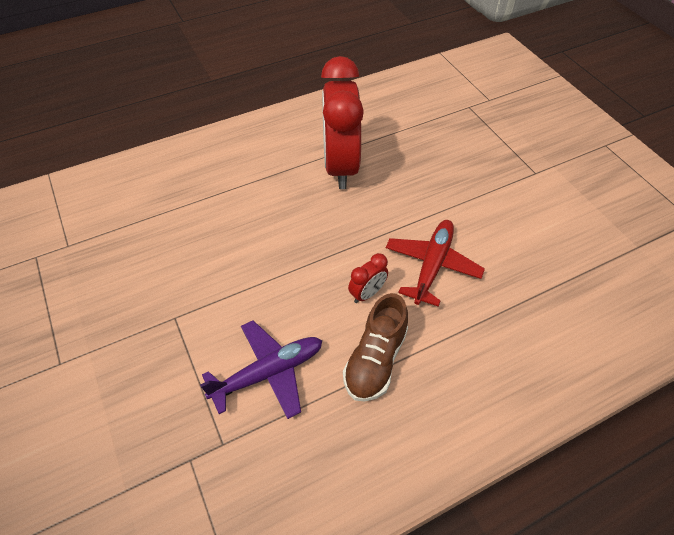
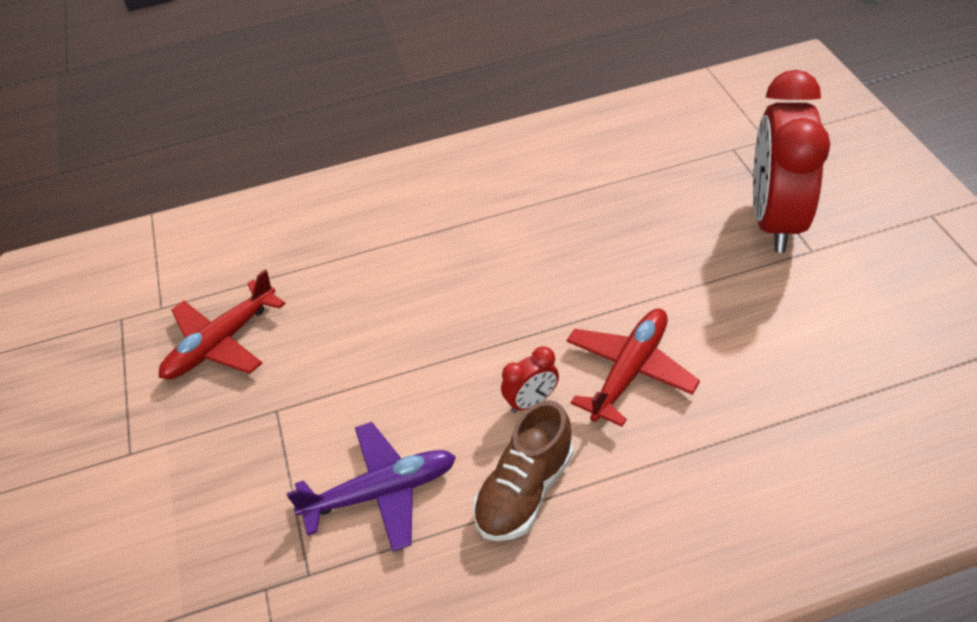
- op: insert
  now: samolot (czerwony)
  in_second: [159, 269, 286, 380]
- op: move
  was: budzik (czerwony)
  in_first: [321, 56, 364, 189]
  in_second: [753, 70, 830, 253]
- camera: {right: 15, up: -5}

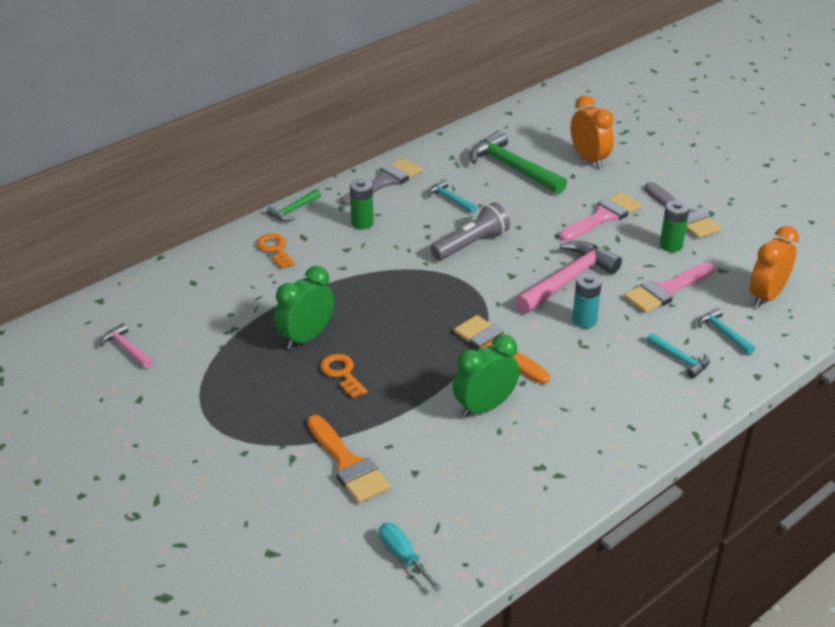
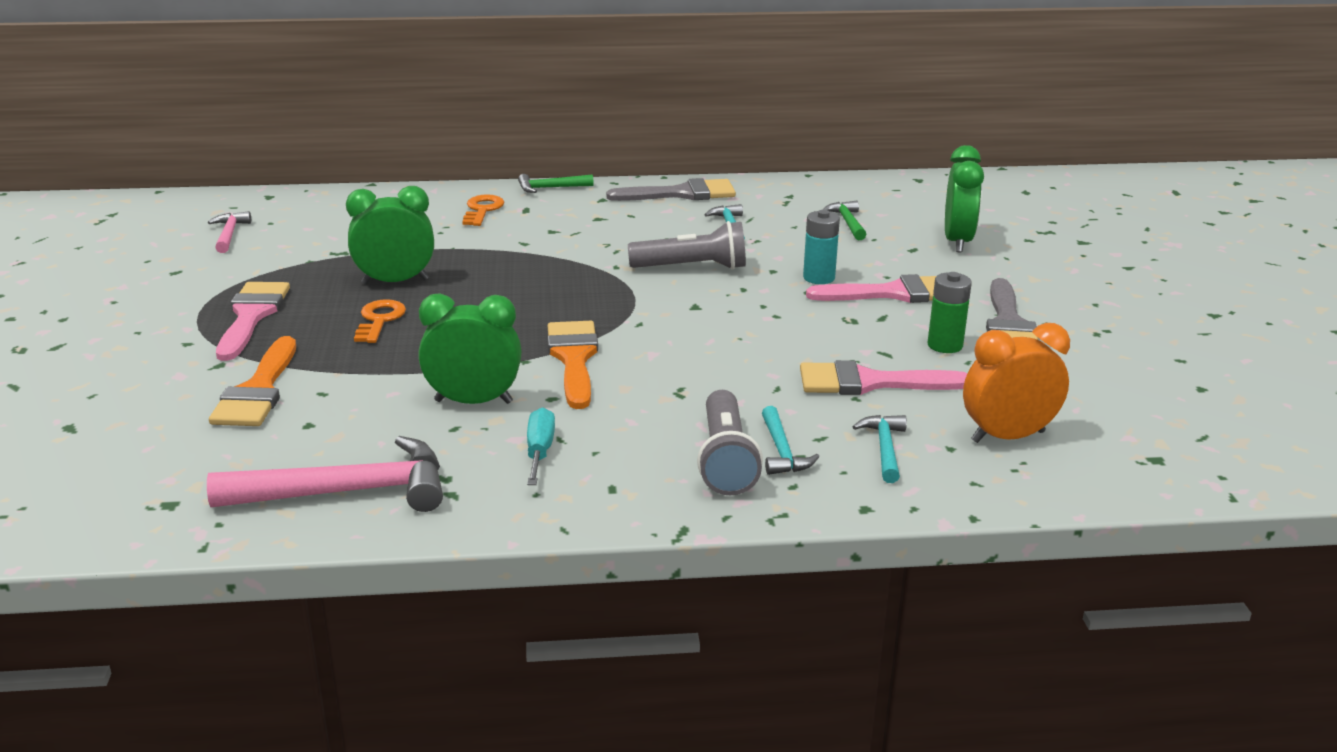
- op: delete
  was: bateria (zielony)
  in_first: [350, 179, 374, 229]
- op: insert
  now: pędzel (różowy)
  in_second: [216, 282, 290, 361]
- op: insert
  now: latarka (szary)
  in_second: [697, 390, 763, 496]
- op: move
  was: śrubokręt (turkusowy)
  in_first: [379, 523, 441, 591]
  in_second: [527, 407, 555, 485]
- op: move
  was: młotek (różowy)
  in_first: [515, 241, 622, 314]
  in_second: [207, 436, 443, 512]
- op: move
  was: bateria (turkusowy)
  in_first: [572, 273, 602, 328]
  in_second: [803, 210, 840, 284]
- op: recolor
  was: budzik (pomarańczowy)
  now: budzik (zielony)
  in_first: [571, 95, 614, 169]
  in_second: [945, 145, 984, 252]
- op: resize
  was: młotek (zielony)
  in_first: [469, 130, 567, 194]
  in_second: [823, 200, 867, 240]
  ratio: 0.51
- camera: {right: 35, up: -10}

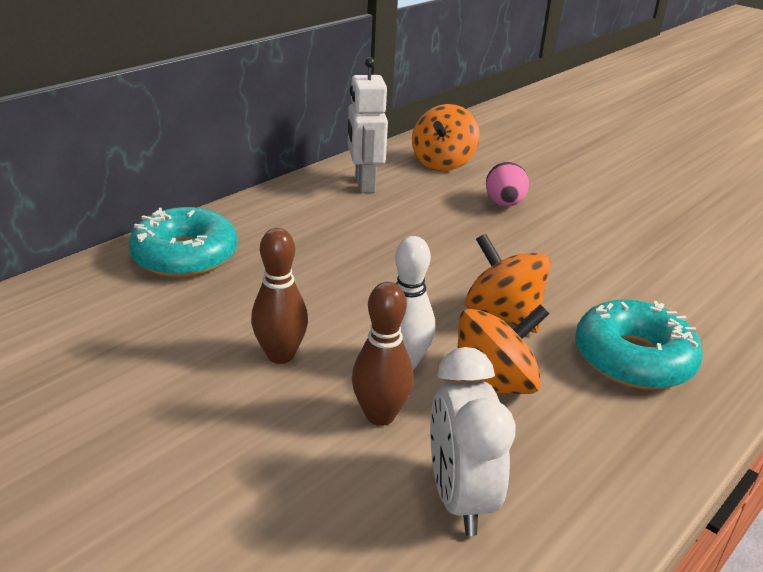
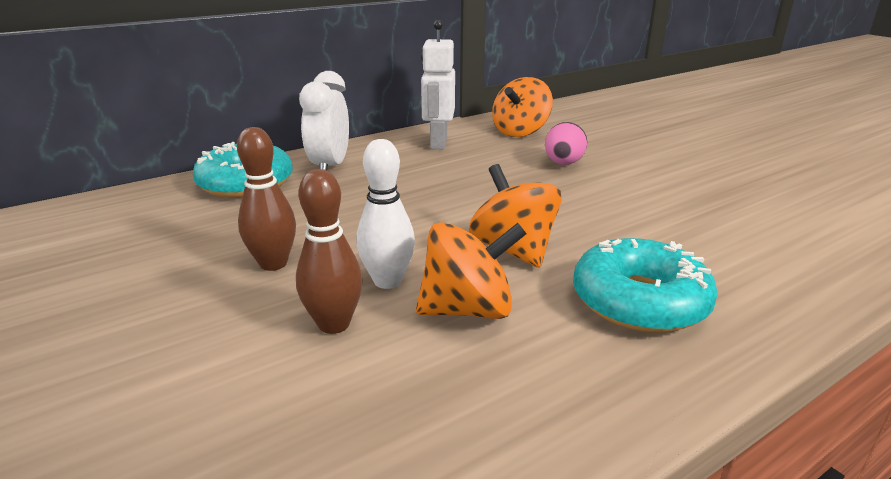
- op: move
  was: budzik (biały)
  in_first: [430, 347, 516, 536]
  in_second: [299, 71, 349, 170]
- camera: {right: 15, up: -5}

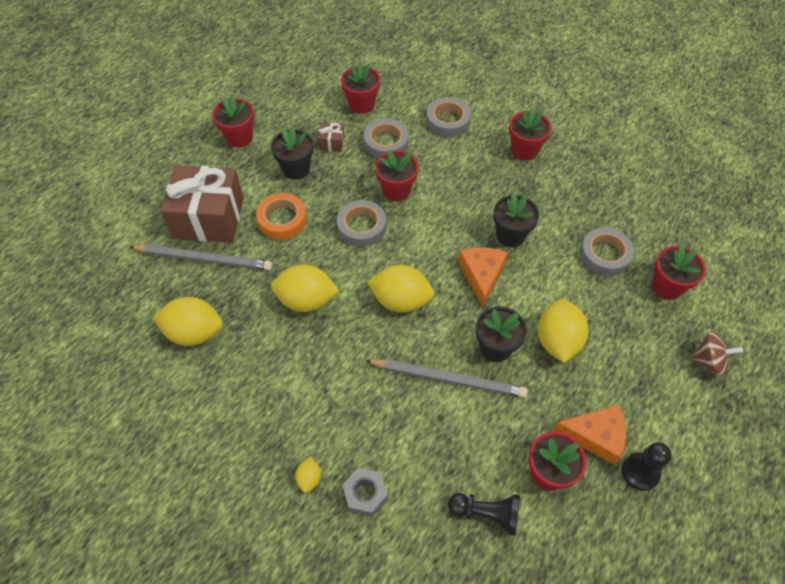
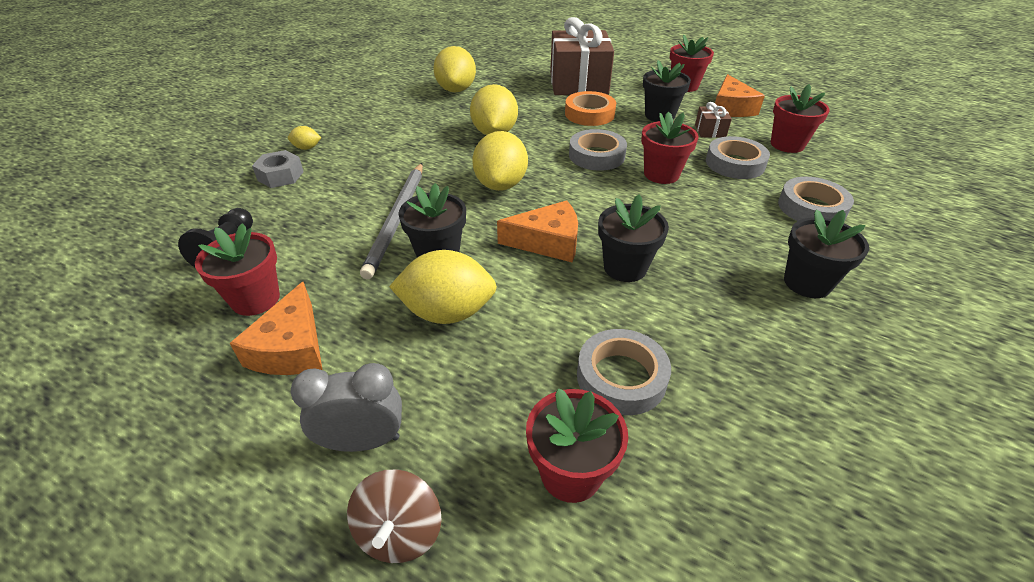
- op: delete
  was: ołówek (szary)
  in_first: [129, 244, 272, 271]
- op: delete
  was: pionek (czarny)
  in_first: [622, 442, 672, 491]
- op: insert
  now: budzik (szary)
  in_second: [291, 363, 402, 452]
- op: insert
  now: ser (pomarańczowy)
  in_second: [715, 74, 765, 117]
- op: recolor
  was: doniczka (czerwony)
  now: doniczka (czarny)
  in_first: [509, 108, 552, 160]
  in_second: [784, 209, 869, 298]
- camera: {right: 85, up: -15}

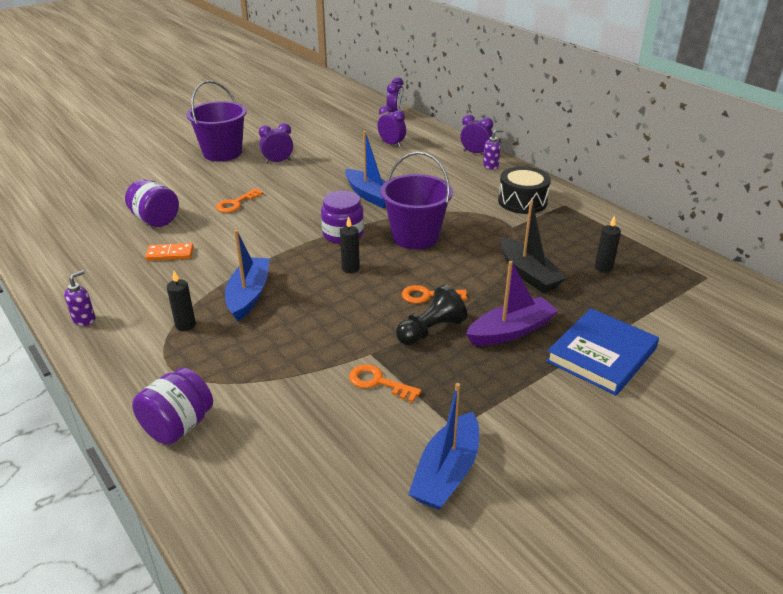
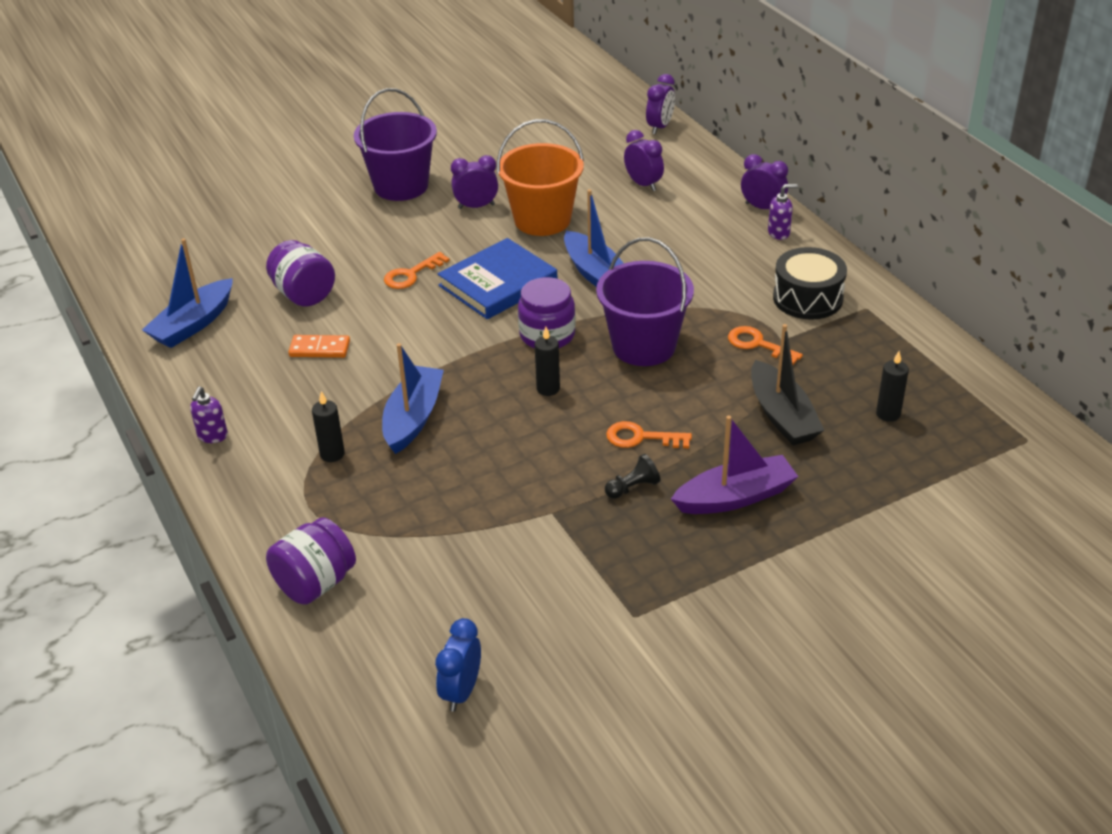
- op: insert
  now: budzik (niebieski)
  in_second: [435, 618, 481, 712]
- op: insert
  now: wiadro (pomarańczowy)
  in_second: [497, 119, 584, 236]
- op: move
  was: klucz (pomarańczowy)
  in_first: [349, 364, 421, 402]
  in_second: [728, 326, 803, 365]
- op: move
  was: łódka (niebieski)
  in_first: [408, 383, 479, 510]
  in_second: [142, 238, 233, 348]
- op: move
  was: książka (niebieski)
  in_first: [546, 308, 659, 395]
  in_second: [437, 238, 557, 319]
- op: rotate
  was: dozownik mydła (fioletowy)
  in_first: [64, 270, 95, 326]
  in_second: [190, 386, 228, 443]
  clockwise: 150
- op: resize
  was: pionek (czarny)
  in_first: [396, 285, 467, 345]
  in_second: [605, 454, 660, 499]
  ratio: 0.6
- camera: {right: 10, up: 5}

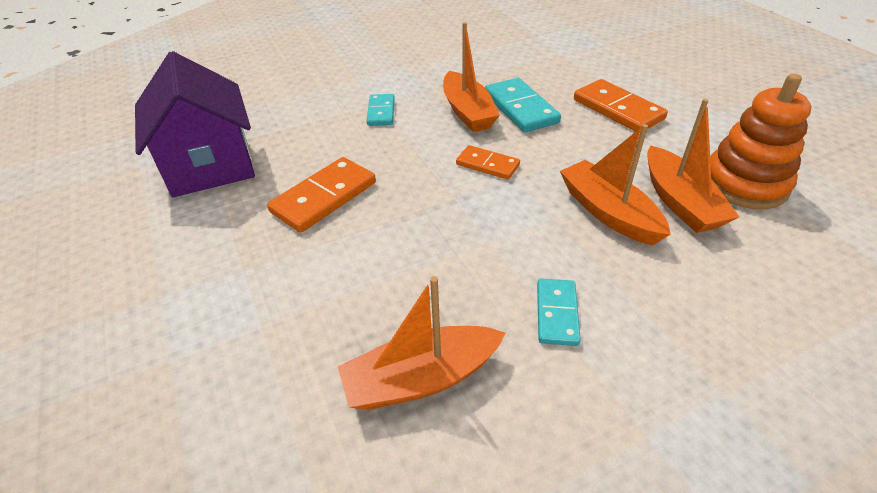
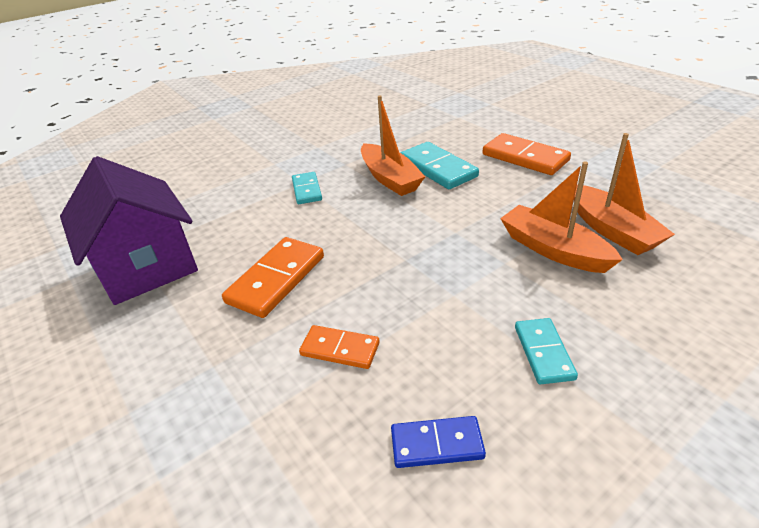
- op: delete
  was: zabawka nakładanka (pomarańczowy)
  in_first: [710, 74, 812, 209]
- op: move
  was: kostka domina (pomarańczowy)
  in_first: [456, 145, 520, 180]
  in_second: [299, 325, 380, 369]
- op: replace
  was: łódka (pomarańczowy)
  now: kostka domina (niebieski)
  in_first: [338, 276, 505, 410]
  in_second: [391, 416, 486, 468]
- camera: {right: -10, up: -5}

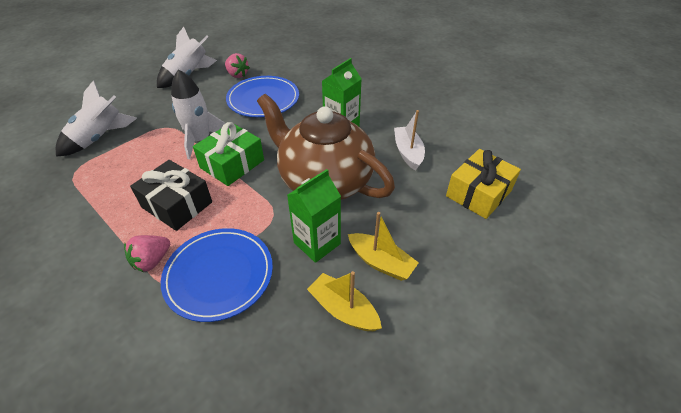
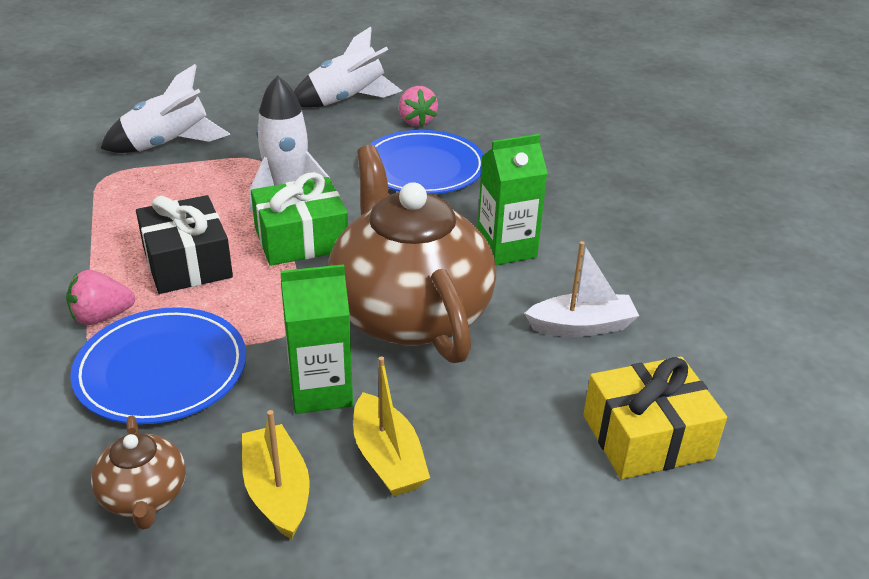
- op: insert
  now: imbryk (brązowy)
  in_second: [91, 416, 186, 530]
- op: rotate
  was: łódka (biały)
  in_first: [394, 110, 425, 171]
  in_second: [524, 241, 639, 337]
  clockwise: 60
- camera: {right: 30, up: -10}

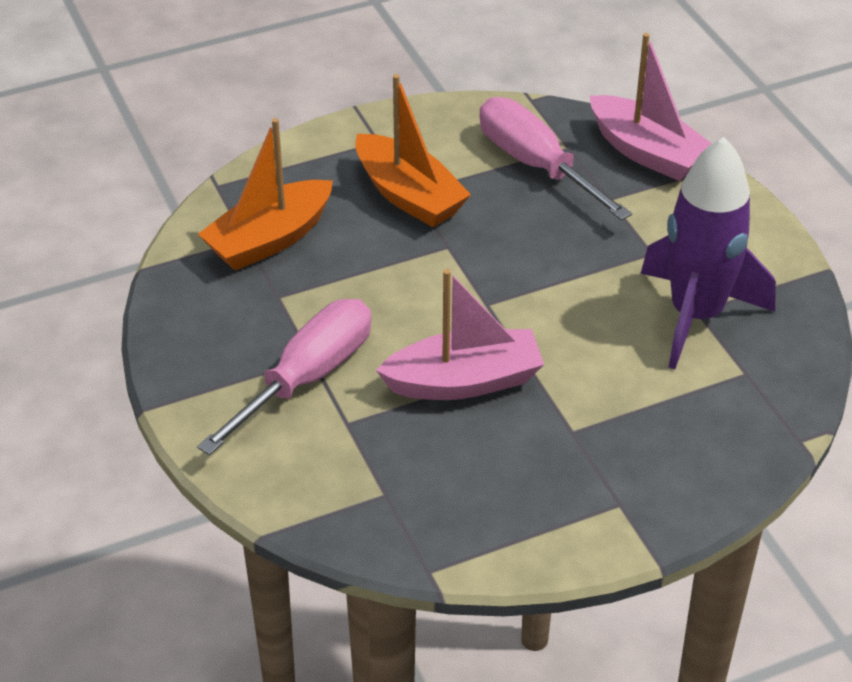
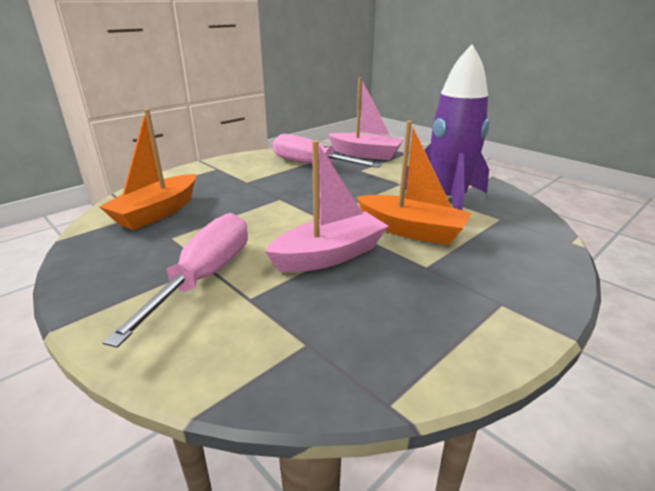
- op: move
  was: łódka (pomarańczowy)
  in_first: [355, 74, 471, 227]
  in_second: [357, 121, 472, 245]
- camera: {right: -20, up: -15}

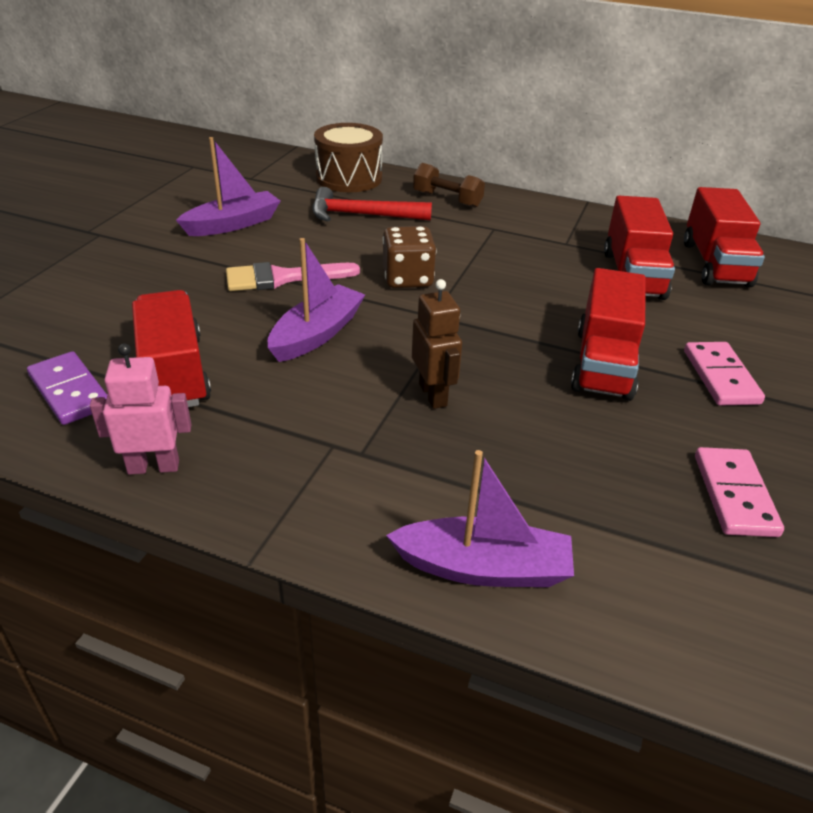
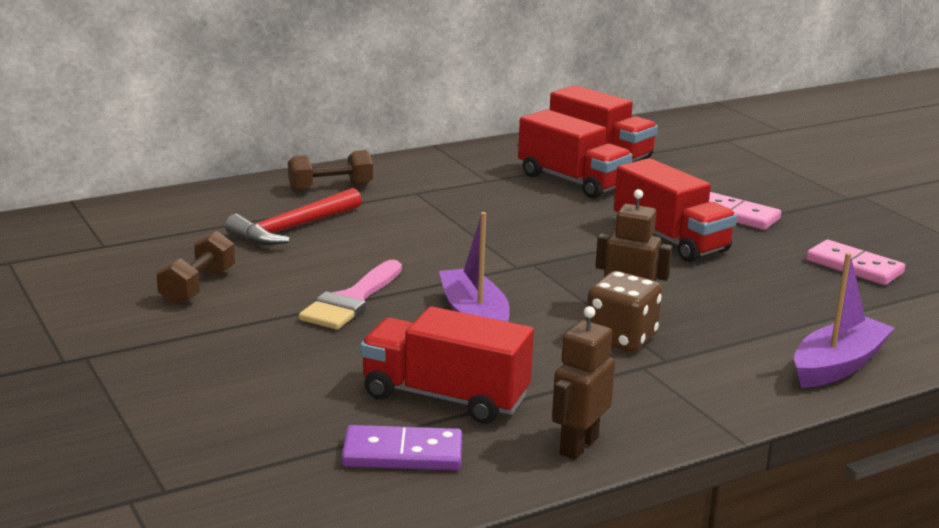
- op: delete
  was: bęben (brązowy)
  in_first: [314, 123, 383, 192]
- op: move
  was: kostka do gry (brązowy)
  in_first: [383, 226, 436, 288]
  in_second: [586, 271, 662, 352]
- op: replace
  was: łódka (fioletowy)
  now: hantel (brązowy)
  in_first: [176, 137, 280, 236]
  in_second: [156, 231, 235, 305]
- op: recolor
  was: robot (różowy)
  now: robot (brązowy)
  in_first: [90, 343, 192, 475]
  in_second: [552, 306, 615, 460]
- camera: {right: -50, up: -15}

